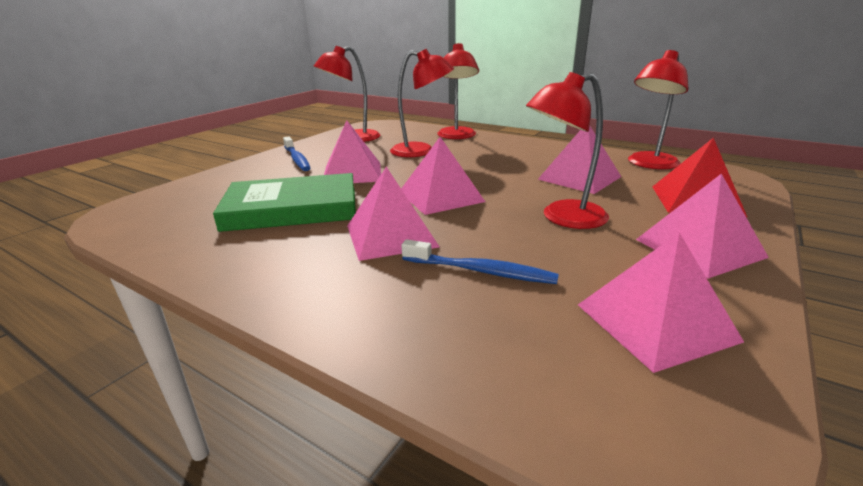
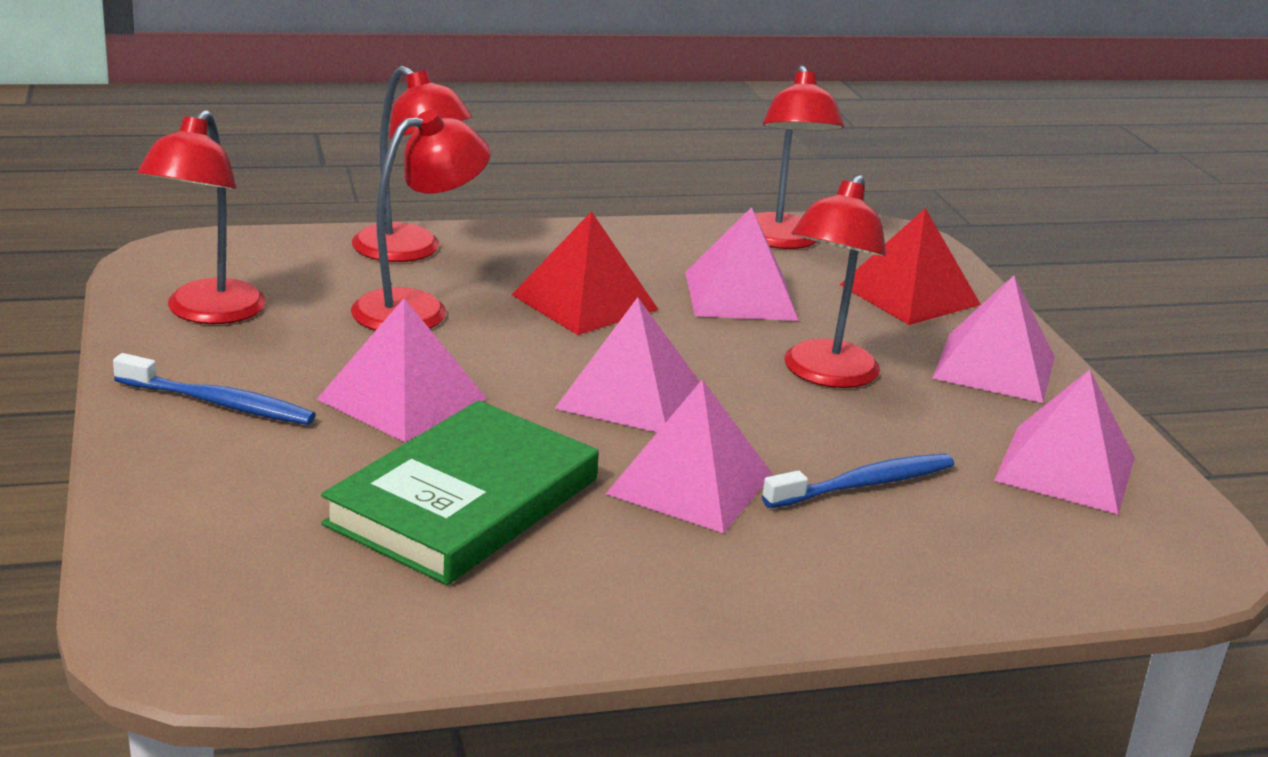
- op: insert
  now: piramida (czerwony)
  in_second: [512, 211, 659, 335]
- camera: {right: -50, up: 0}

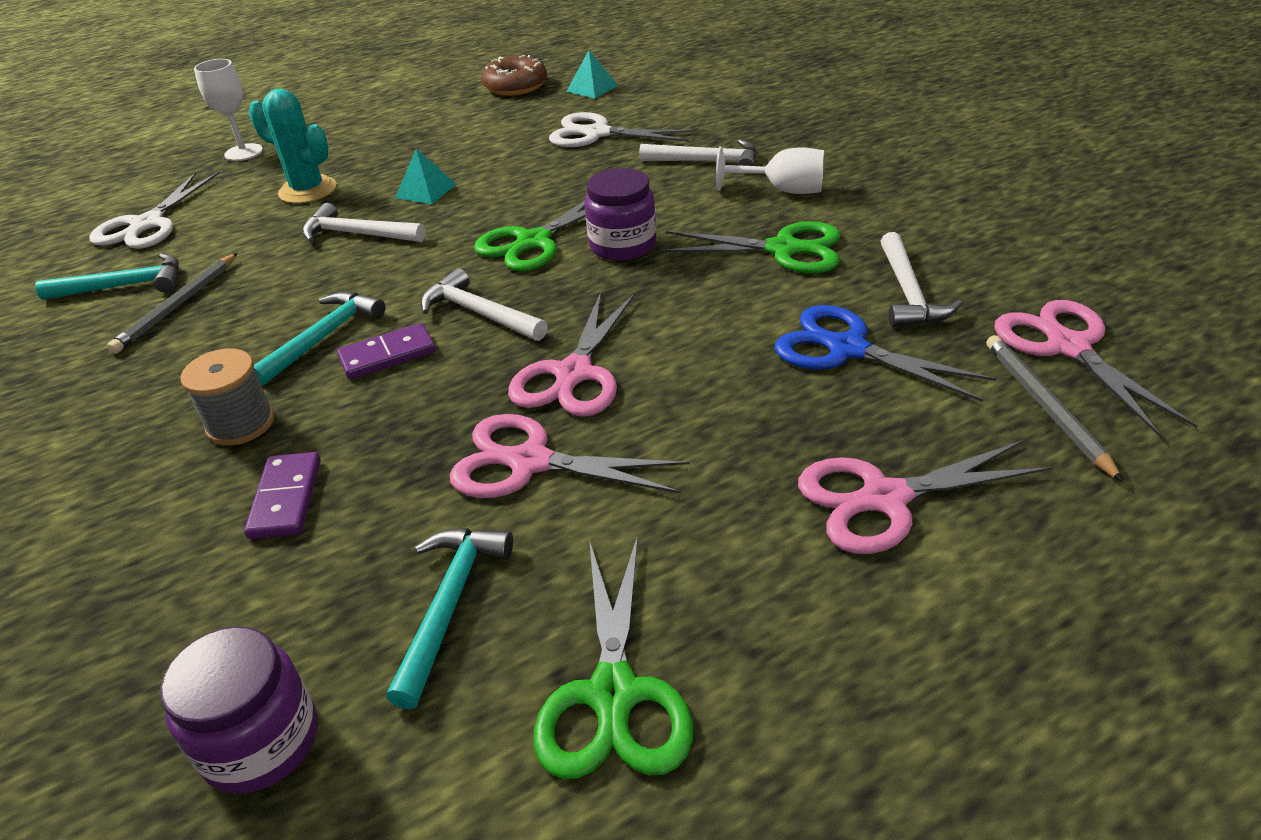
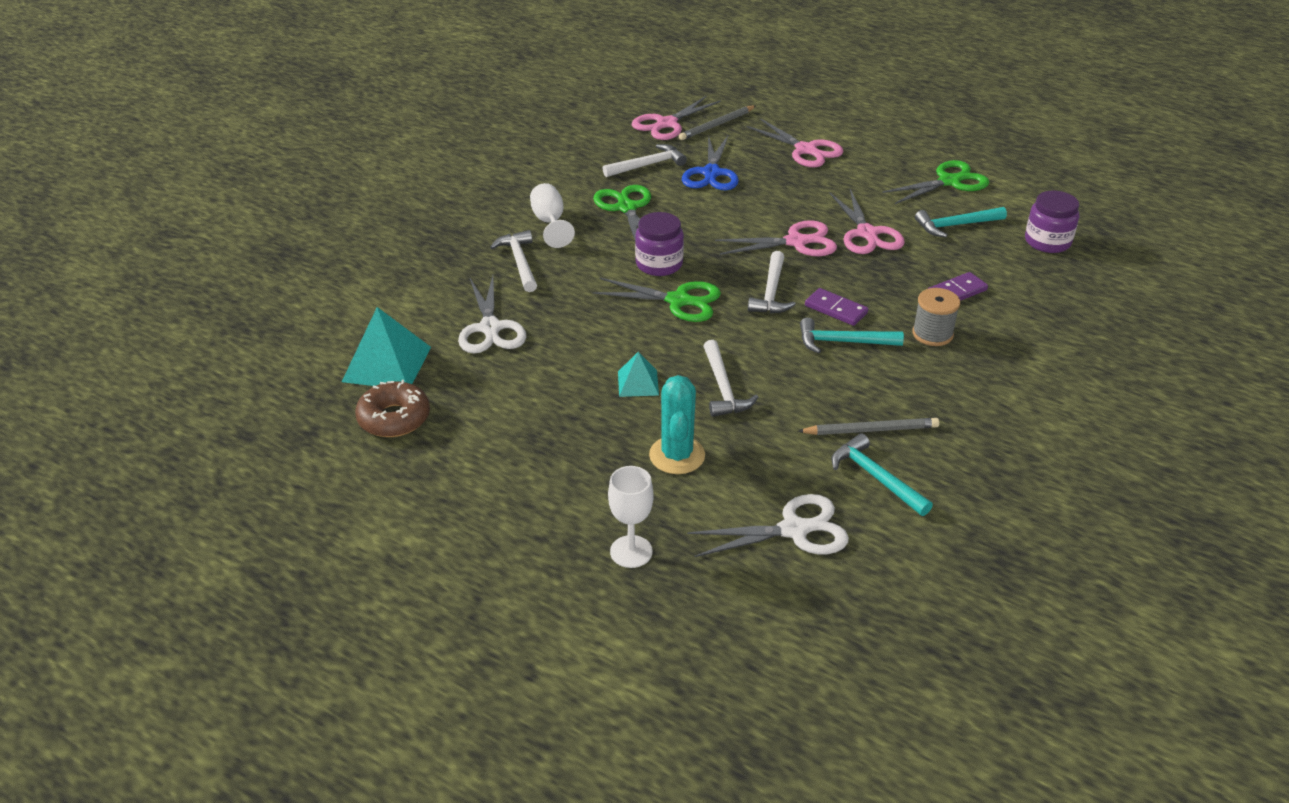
- op: resize
  was: piramida (turkusowy)
  in_first: [566, 50, 618, 98]
  in_second: [342, 307, 431, 386]
  ratio: 1.79
- camera: {right: -120, up: 0}

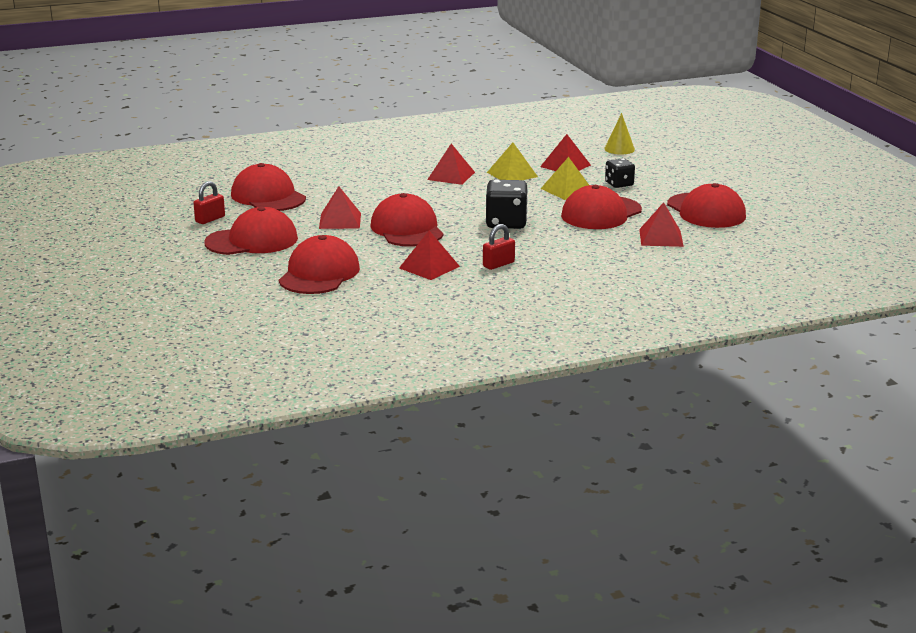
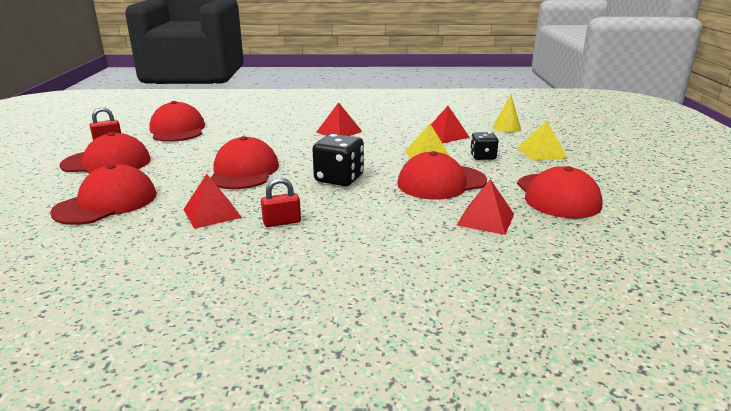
- op: delete
  was: piramida (czerwony)
  in_first: [319, 186, 361, 229]
- op: move
  was: piramida (żółty)
  in_first: [487, 143, 538, 180]
  in_second: [517, 121, 568, 161]
- camera: {right: 20, up: 0}

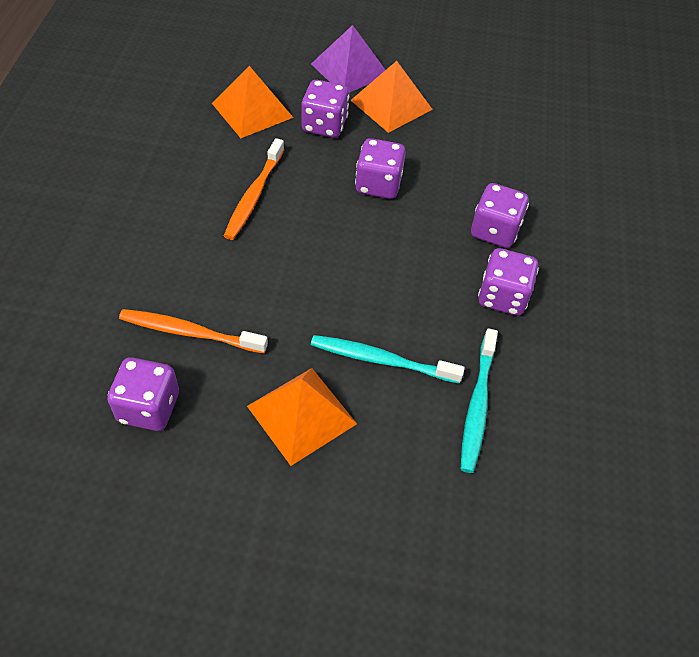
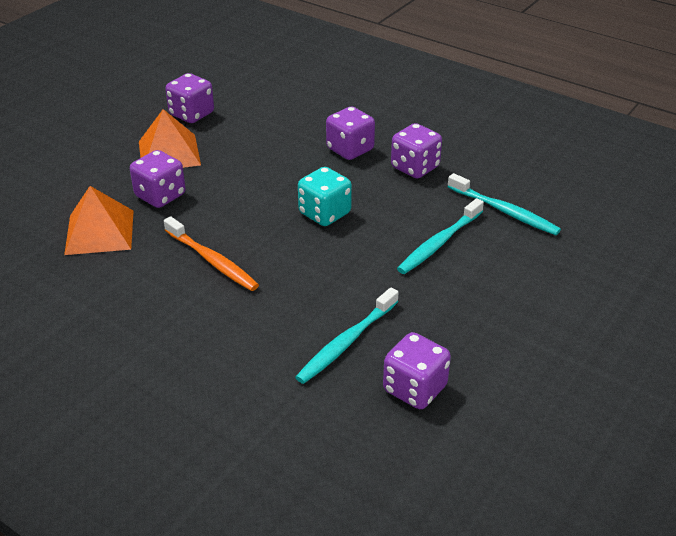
- op: delete
  was: piramida (pomarańczowy)
  in_first: [247, 368, 357, 466]
- op: delete
  was: piramida (fioletowy)
  in_first: [311, 25, 385, 93]
- op: insert
  now: kostka do gry (turkusowy)
  in_second: [298, 167, 352, 226]
- op: move
  was: kostka do gry (fioletowy)
  in_first: [355, 138, 406, 199]
  in_second: [165, 73, 214, 123]
- op: recolor
  was: szczoteczka do zębów (pomarańczowy)
  now: szczoteczka do zębów (turkusowy)
  in_first: [119, 309, 268, 354]
  in_second: [295, 287, 398, 384]
- camera: {right: -60, up: -15}

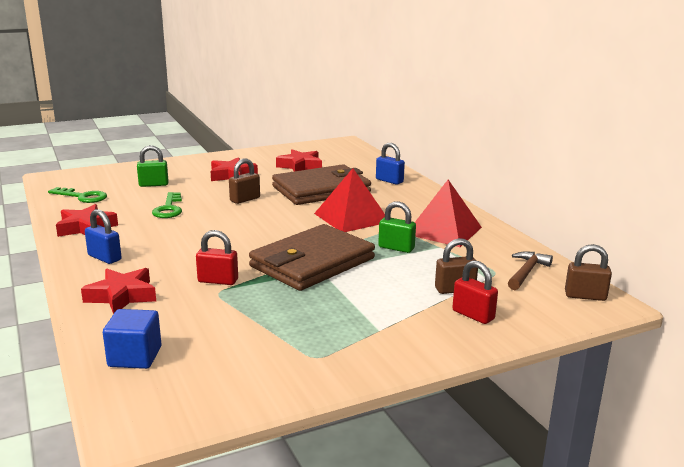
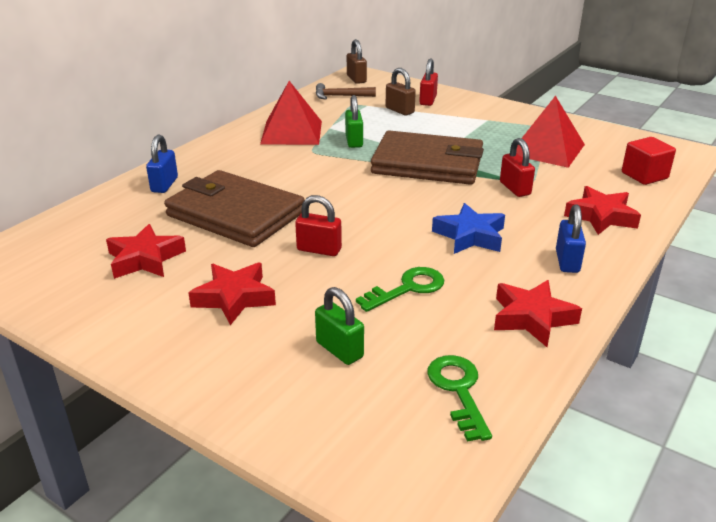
- op: insert
  now: gwiazda (niebieski)
  in_second: [432, 203, 505, 254]
- op: move
  was: piramida (czerwony)
  in_first: [314, 168, 385, 232]
  in_second: [509, 96, 585, 168]
- op: recolor
  was: sześcian (niebieski)
  now: sześcian (czerwony)
  in_first: [103, 309, 161, 369]
  in_second: [622, 137, 676, 185]
- op: recolor
  was: kłódka (brązowy)
  now: kłódka (czerwony)
  in_first: [229, 159, 260, 204]
  in_second: [295, 195, 342, 256]
- camera: {right: -120, up: 10}

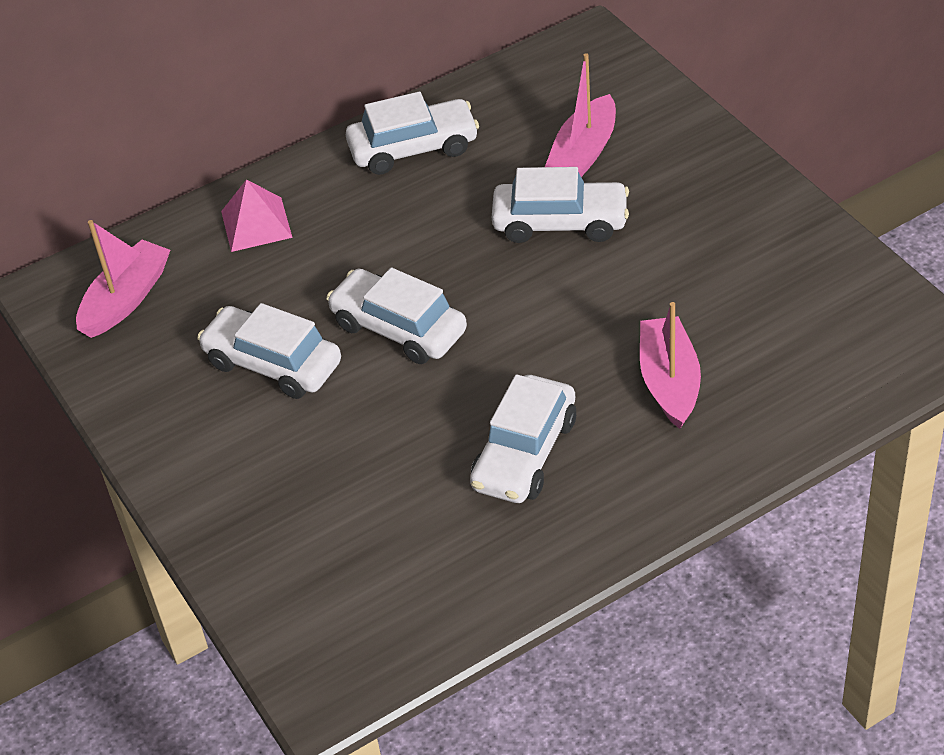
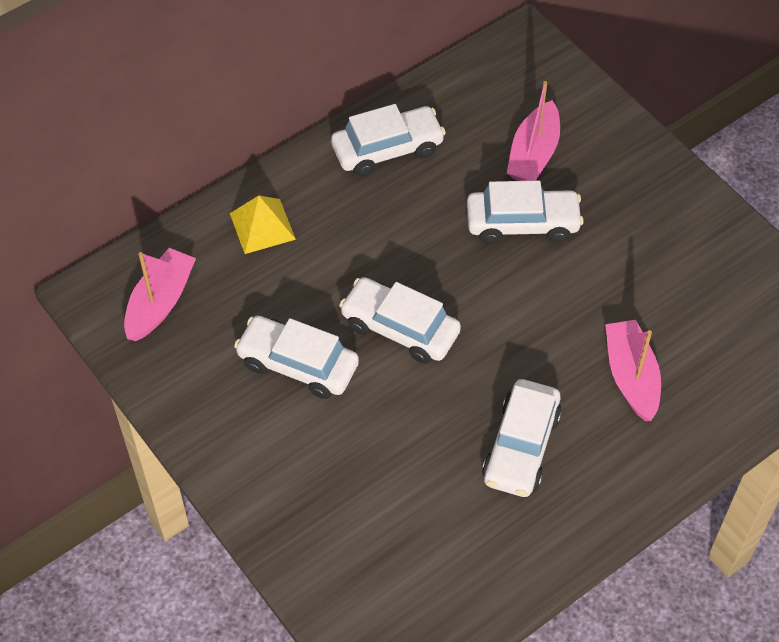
- op: recolor
  was: piramida (różowy)
  now: piramida (żółty)
  in_first: [221, 179, 293, 252]
  in_second: [230, 195, 296, 254]
- camera: {right: -10, up: 10}

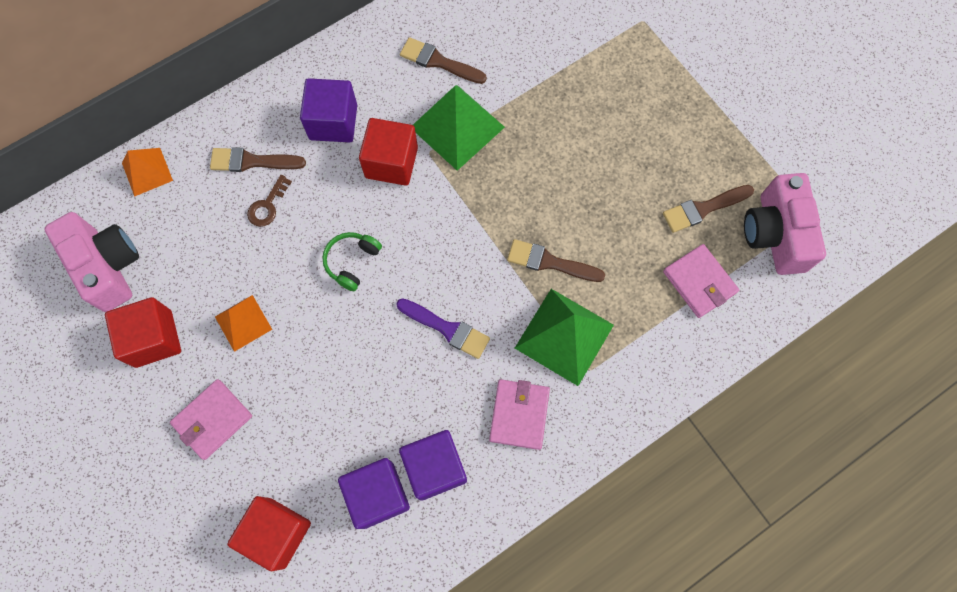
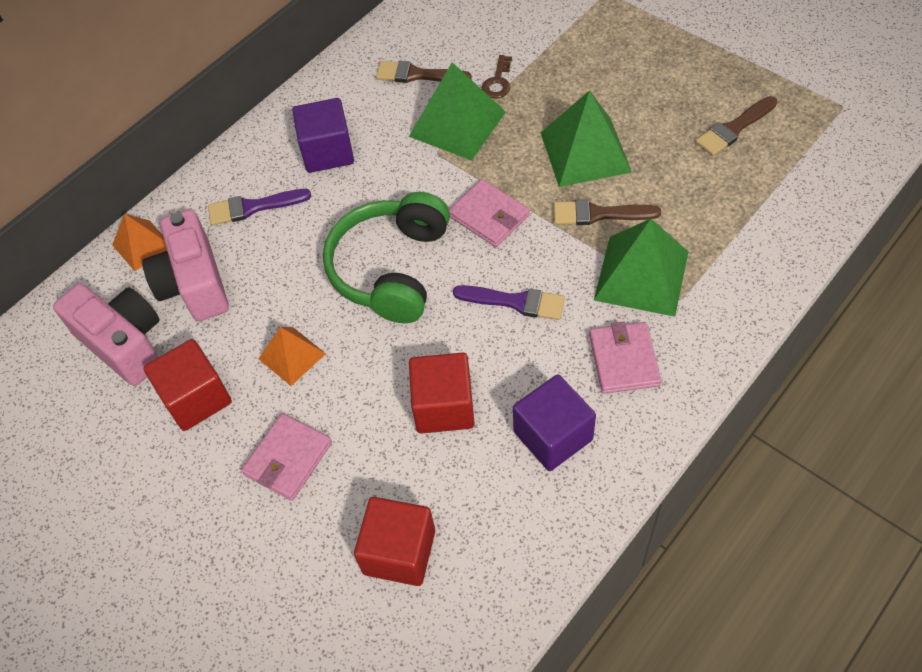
- op: delete
  was: sześcian (fioletowy)
  in_first: [338, 458, 410, 529]
- op: insert
  now: piramida (zielony)
  in_second: [541, 90, 632, 187]
- op: move
  was: klucz (brązowy)
  in_first: [247, 175, 292, 227]
  in_second: [482, 55, 512, 99]
- op: move
  was: sześcian (czerwony)
  in_first: [359, 118, 418, 186]
  in_second: [409, 352, 475, 434]
- op: move
  was: portfel (różowy)
  in_first: [663, 244, 739, 318]
  in_second: [449, 179, 530, 247]
- op: move
  was: aparat fotograficzny (różowy)
  in_first: [744, 173, 826, 275]
  in_second: [142, 209, 229, 321]
- op: recolor
  was: pędzel (brązowy)
  now: pędzel (fioletowy)
  in_first: [210, 147, 306, 172]
  in_second: [208, 189, 311, 226]
- op: resize
  was: słuchawki (zielony)
  in_first: [322, 232, 382, 291]
  in_second: [323, 192, 450, 323]
  ratio: 2.09
- camera: {right: -10, up: -15}

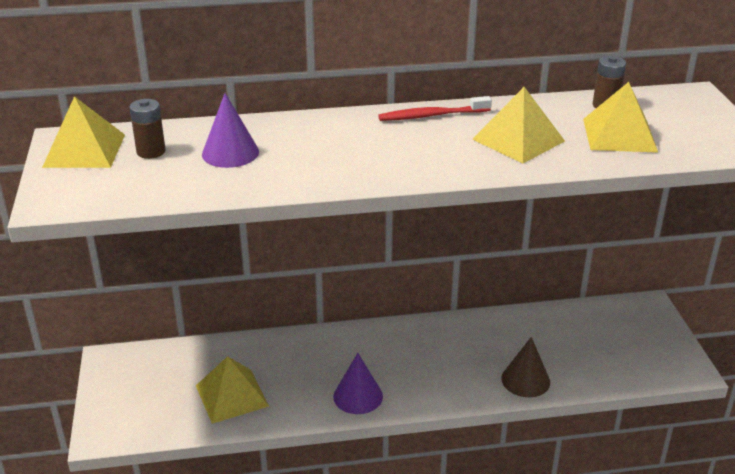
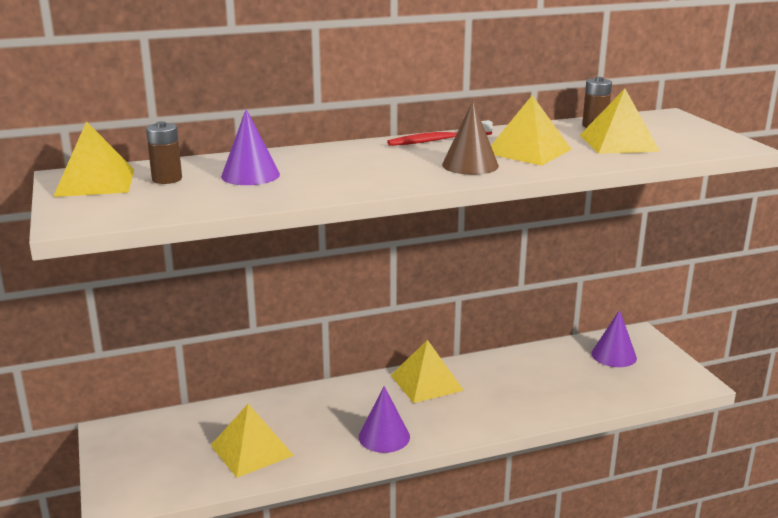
- op: insert
  now: piramida (żółty)
  in_second: [391, 340, 464, 403]
- op: insert
  now: stożek (fioletowy)
  in_second: [591, 310, 637, 367]
- op: move
  was: stożek (brązowy)
  in_first: [501, 337, 550, 397]
  in_second: [442, 101, 499, 175]
- camera: {right: -10, up: -10}

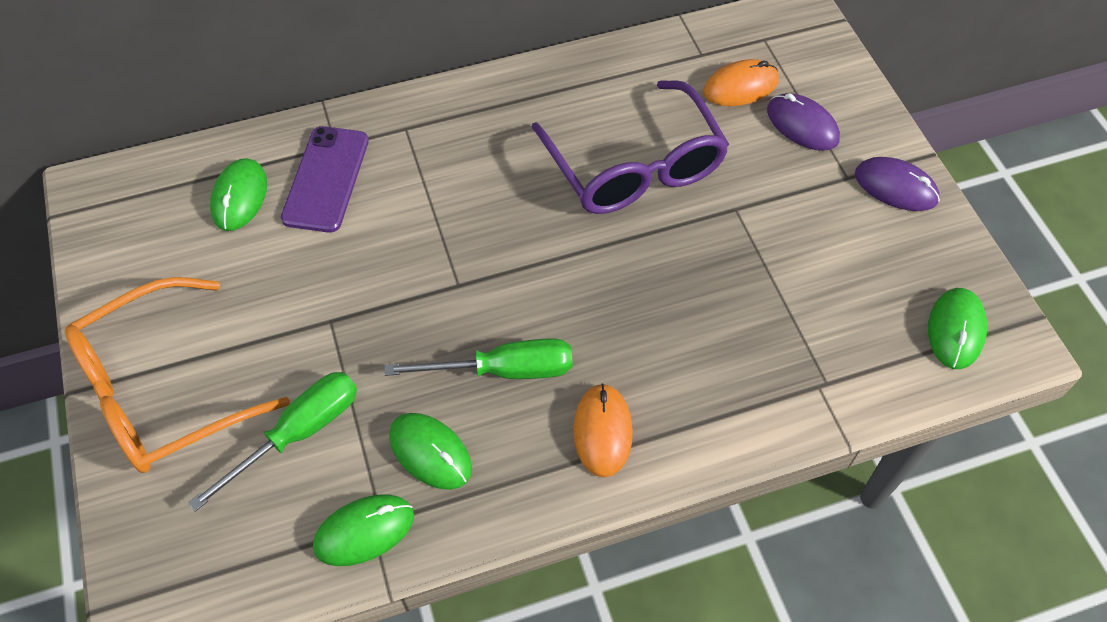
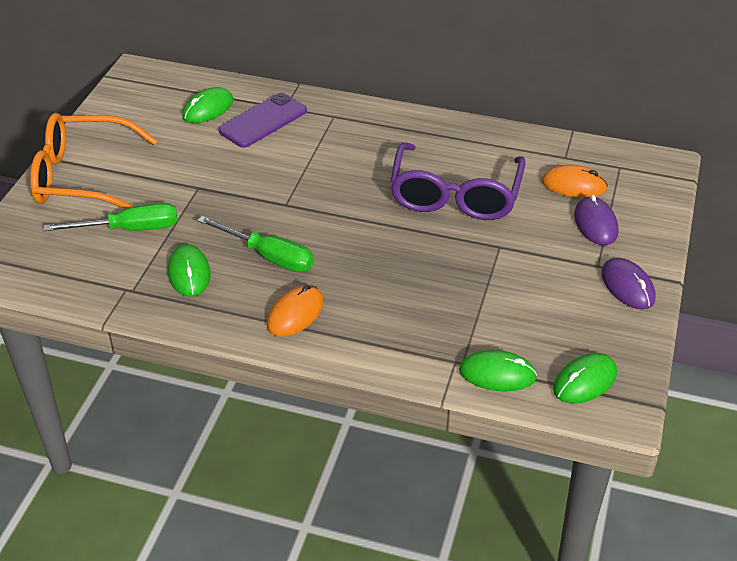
- op: move
  was: myszka (zielony)
  in_first: [313, 494, 414, 566]
  in_second: [459, 350, 537, 392]
- camera: {right: 35, up: -15}

